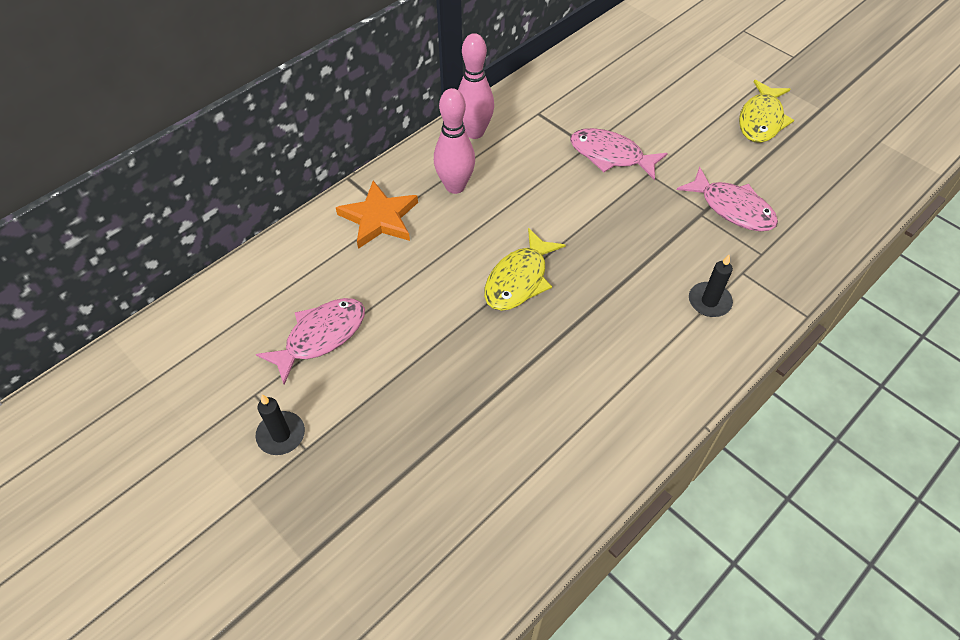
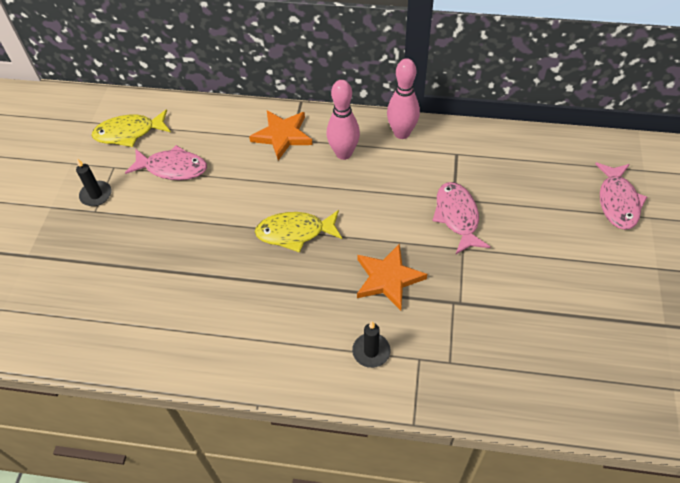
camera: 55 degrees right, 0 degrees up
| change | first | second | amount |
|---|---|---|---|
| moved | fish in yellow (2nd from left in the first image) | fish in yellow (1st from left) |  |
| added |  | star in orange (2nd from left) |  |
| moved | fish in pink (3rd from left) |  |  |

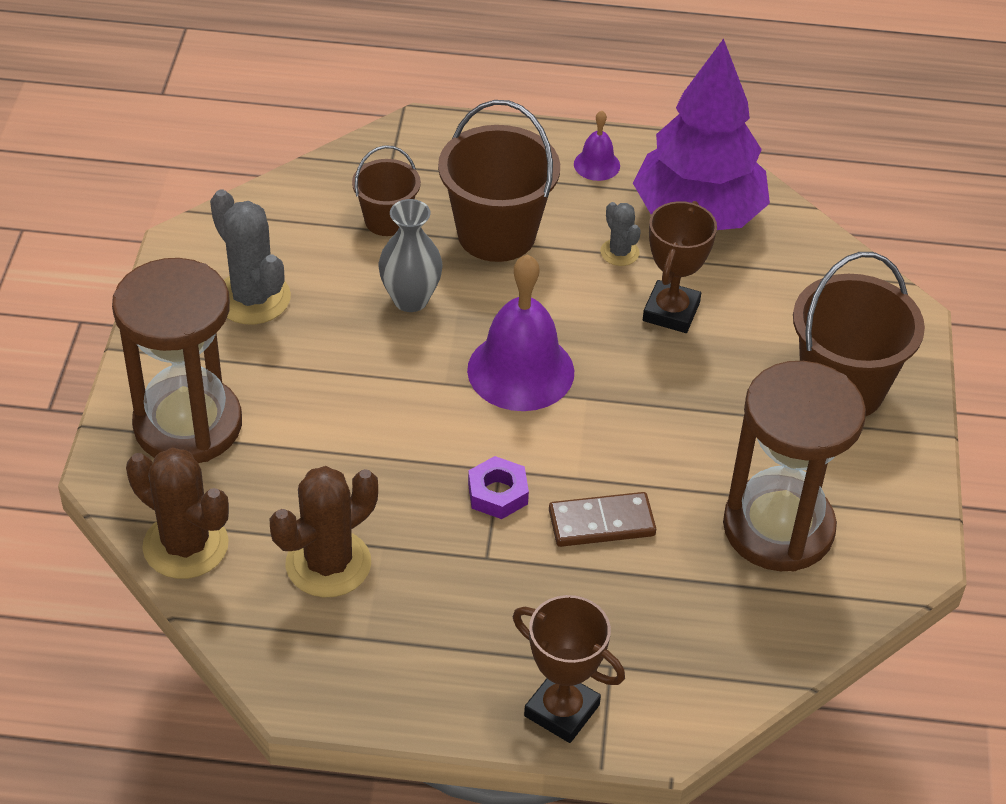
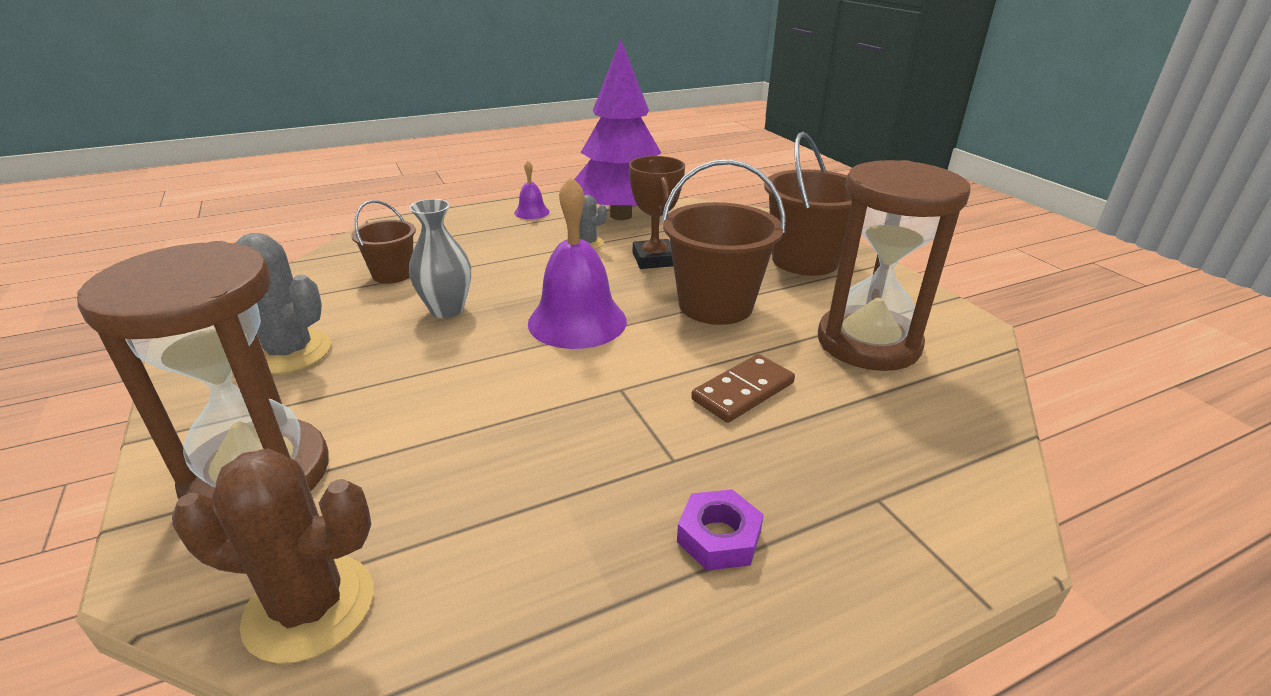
camera: 30 degrees left, 15 degrees down
| change | first | second | amount |
|---|---|---|---|
| moved | bucket in brown (2nd from left) |  |  |
| moved | nut in purple |  |  |
| removed | cactus in brown (2nd from left) |  |  |
| removed | trophy in brown (1st from left) |  |  |

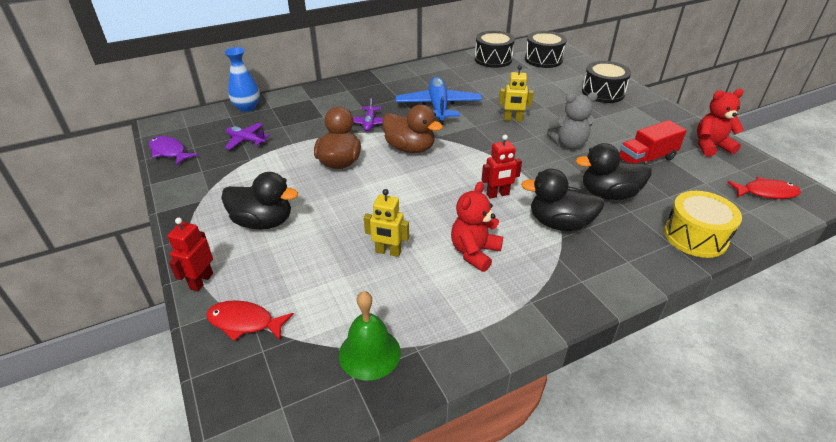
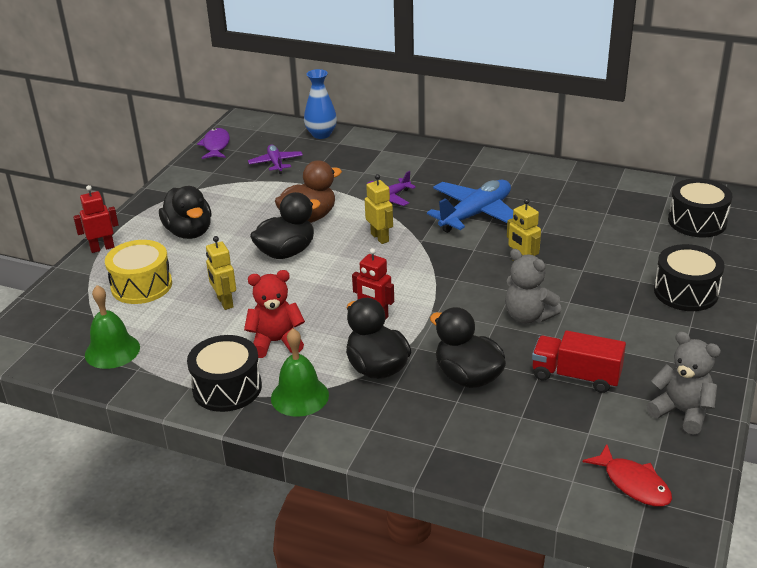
camera: 50 degrees right, 5 degrees down
| change | first | second | amount |
|---|---|---|---|
| moved | drum in yellow |  |  |
| moved | drum in black (1st from left) |  |  |
| added |  | duck in black (2nd from left) |  |
| added |  | bell in green (2nd from left) |  |
| replaced | duck in brown (2nd from left) | robot in yellow (2nd from left) |  |
| recoloured | teddy bear in red (2nd from left) | teddy bear in grey (2nd from left) |  |
| removed | fish in red (1st from left) |  |  |

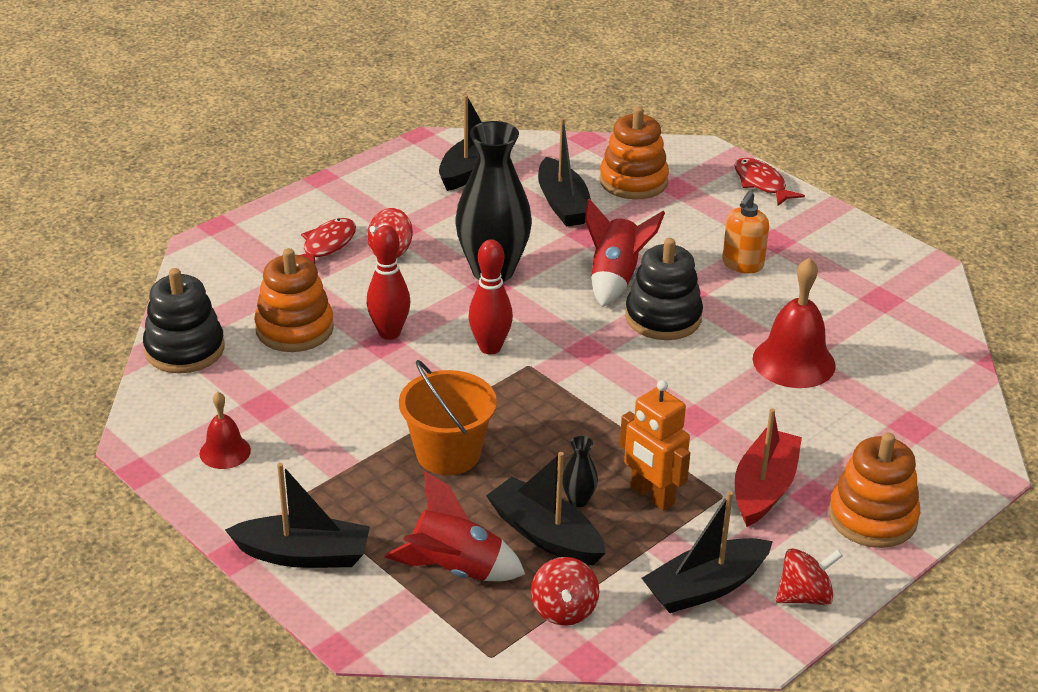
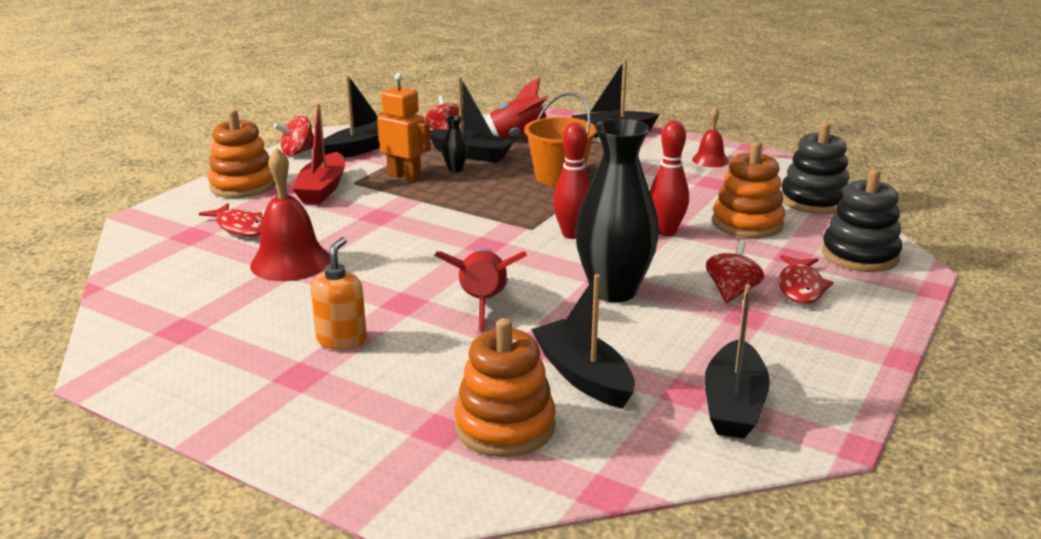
camera: 165 degrees right, 10 degrees down
| change | first | second | amount |
|---|---|---|---|
| moved | fish in red (2nd from left in the first image) | fish in red (1st from left) |  |
| moved | stacking toy in black (2nd from left) |  |  |

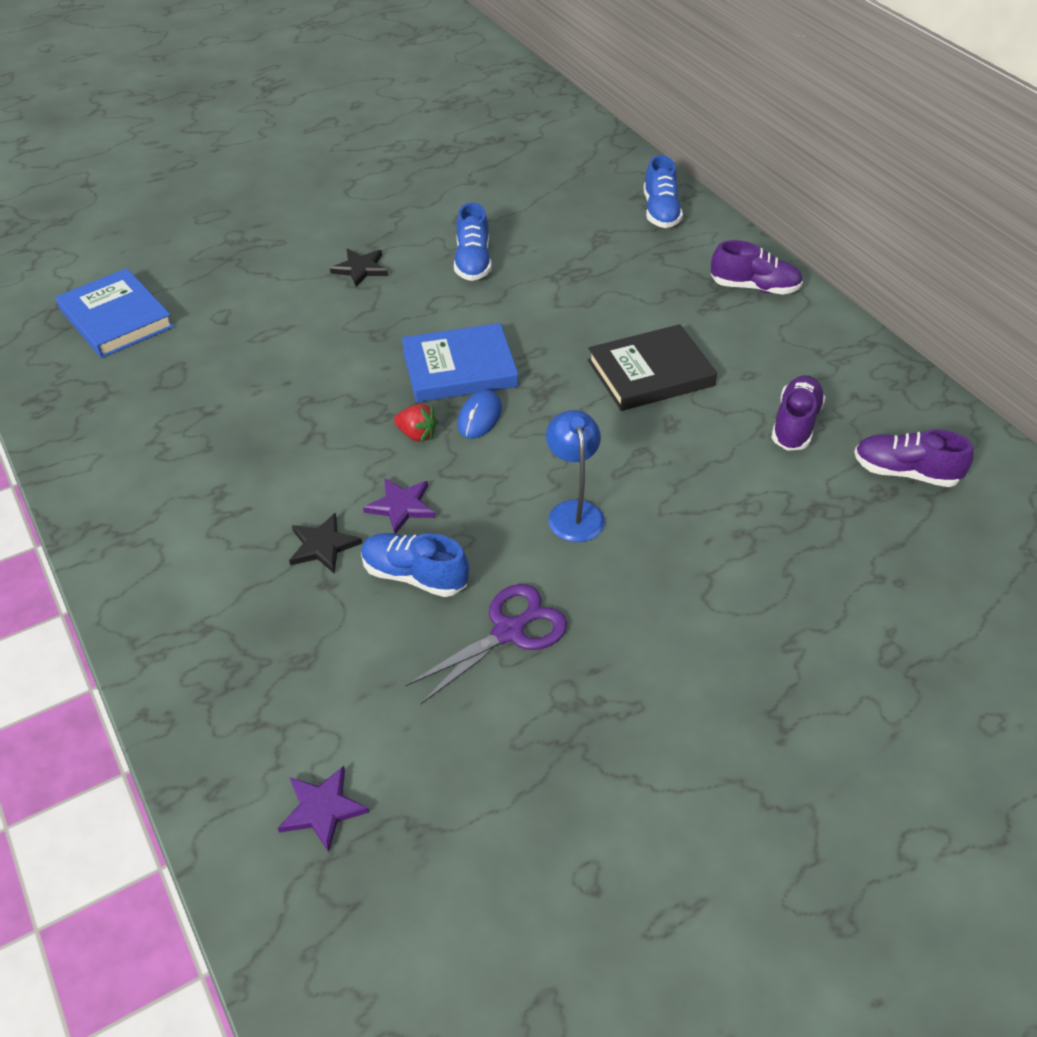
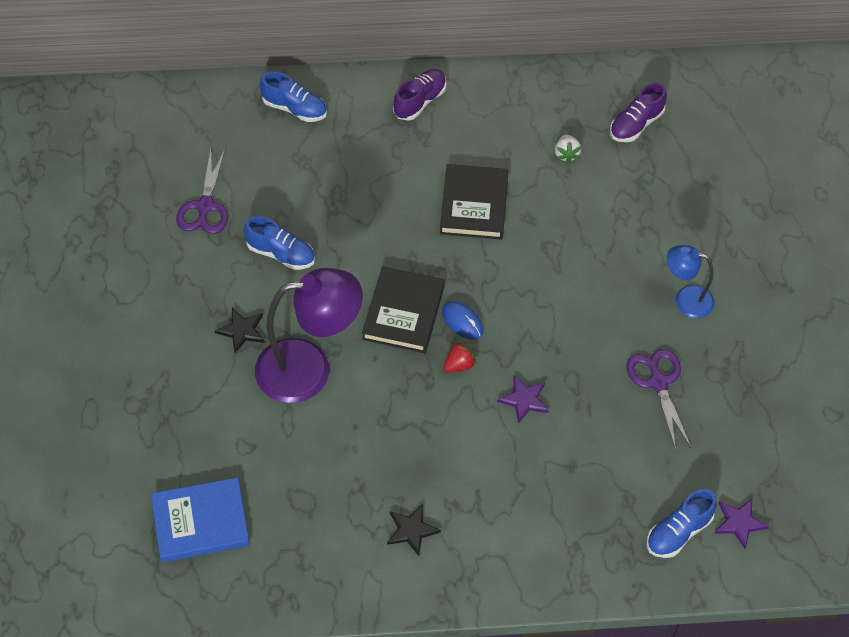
camera: 65 degrees left, 10 degrees up
| change | first | second | amount |
|---|---|---|---|
| added |  | scissors in purple (1st from left) |  |
| added |  | lamp in purple |  |
| recoloured | book in blue (2nd from left) | book in black (1st from left) |  |
| moved | star in black (1st from left in the first image) | star in black (2nd from left) |  |
| replaced | shoe in purple (2nd from left) | strawberry in white |  |
| moved | shoe in blue (1st from left in the first image) | shoe in blue (3rd from left) |  |
| moved | lamp in blue |  |  |

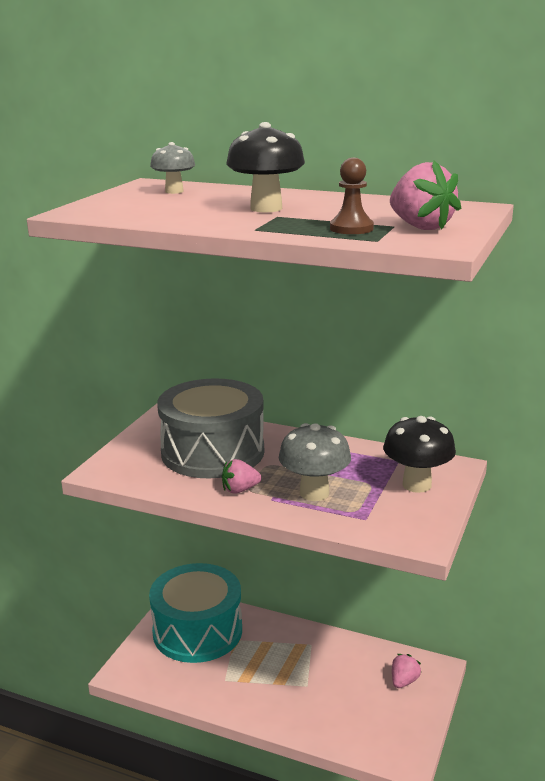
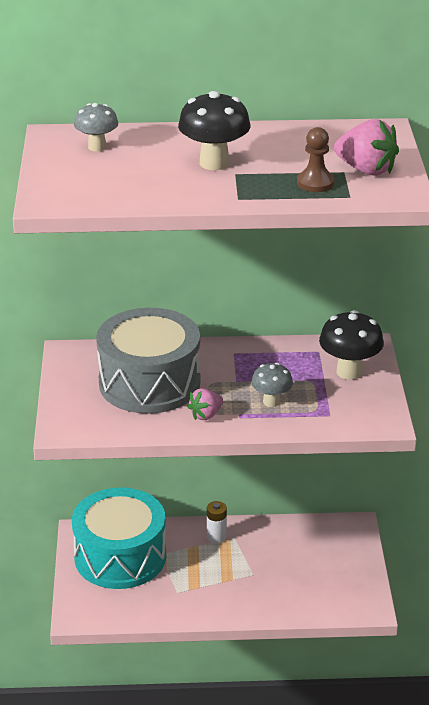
camera: 25 degrees left, 10 degrees up
| change | first | second | amount |
|---|---|---|---|
| added |  | battery in white |  |
| resized | mushroom in grey (2nd from left) |  | x0.63 |
| removed | strawberry in pink (2nd from left) |  |  |

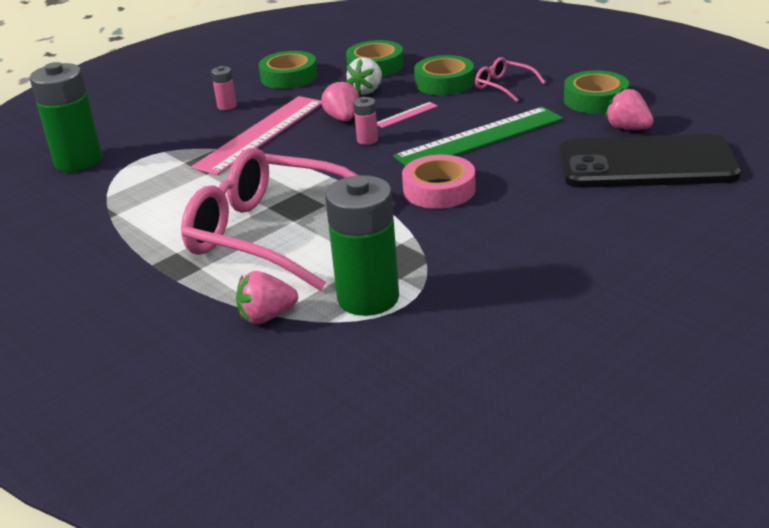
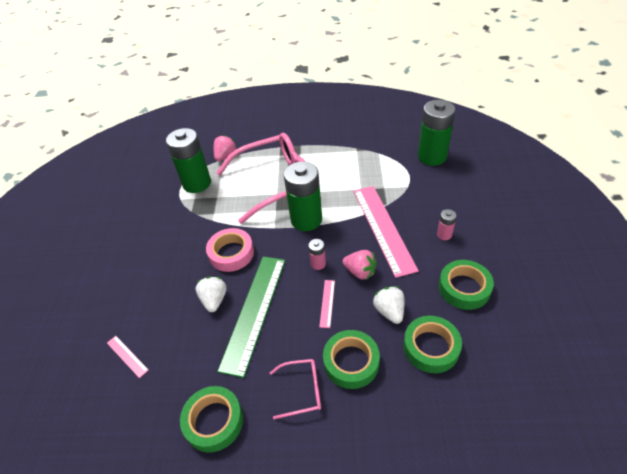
camera: 135 degrees right, 15 degrees up
| change | first | second | amount |
|---|---|---|---|
| replaced | phone in black | ruler in pink (1st from left) |  |
| added |  | strawberry in white (1st from left) |  |
| added |  | battery in green (2nd from left) |  |
| removed | strawberry in pink (3rd from left) |  |  |

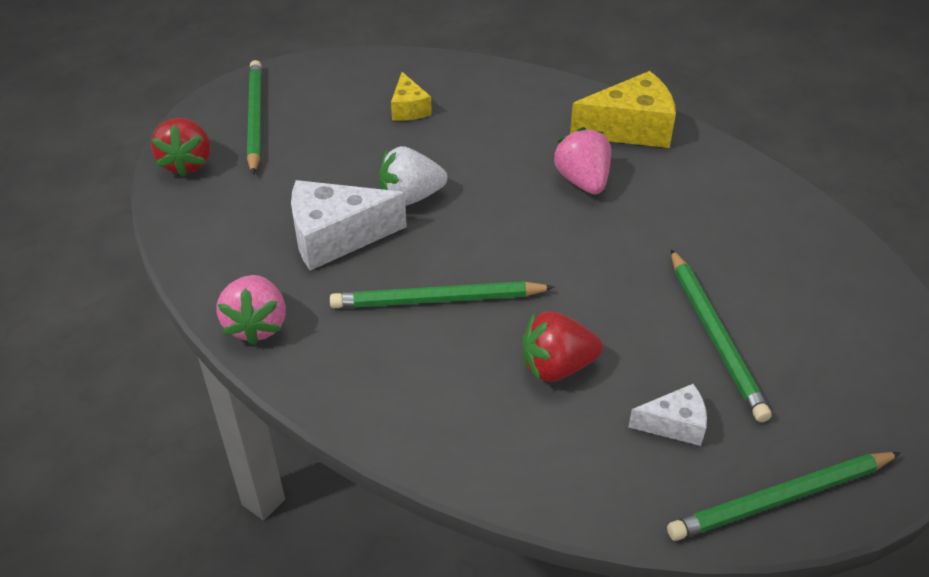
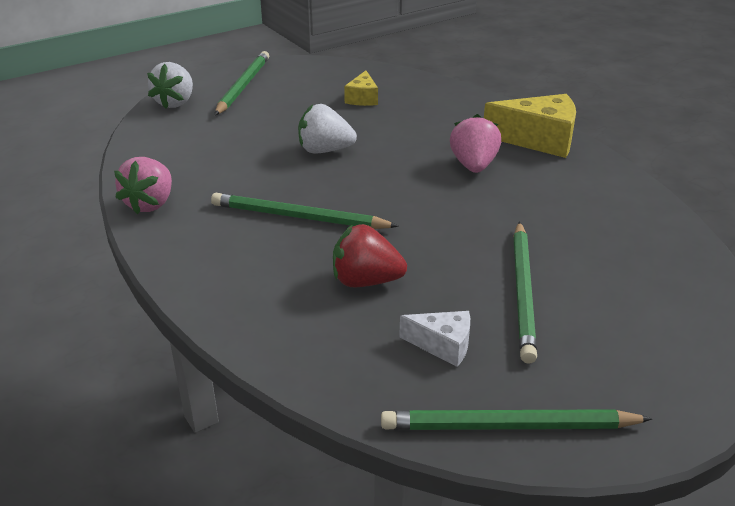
camera: 20 degrees right, 10 degrees down
| change | first | second | amount |
|---|---|---|---|
| recoloured | strawberry in red (1st from left) | strawberry in white (1st from left) |  |
| removed | cheese in white (1st from left) |  |  |

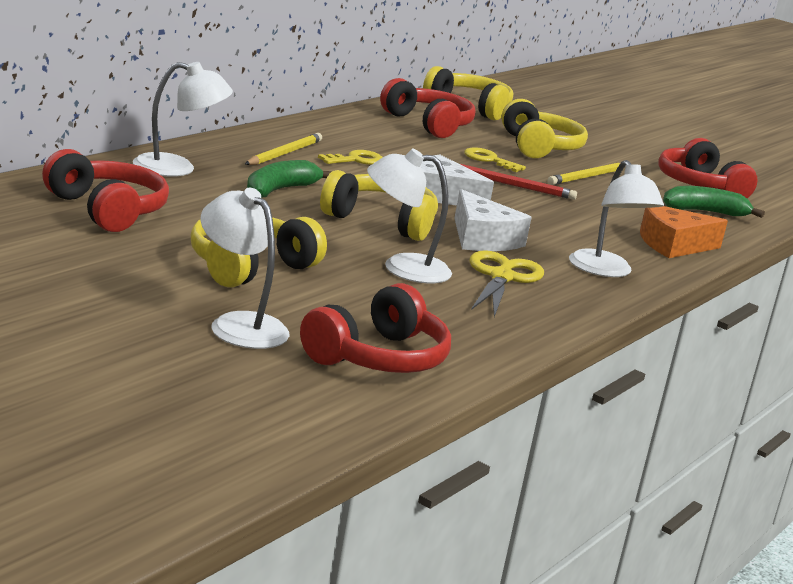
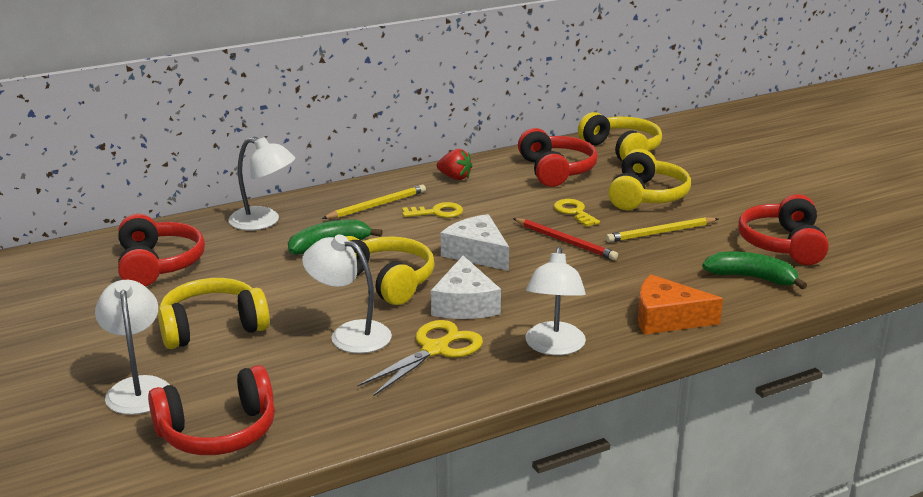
camera: 30 degrees right, 5 degrees up
| change | first | second | amount |
|---|---|---|---|
| added |  | strawberry in red |  |

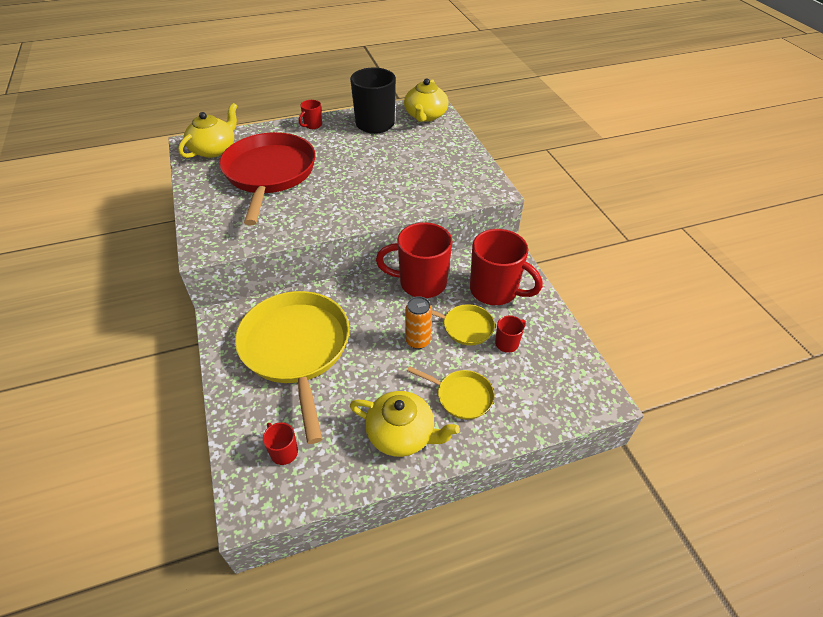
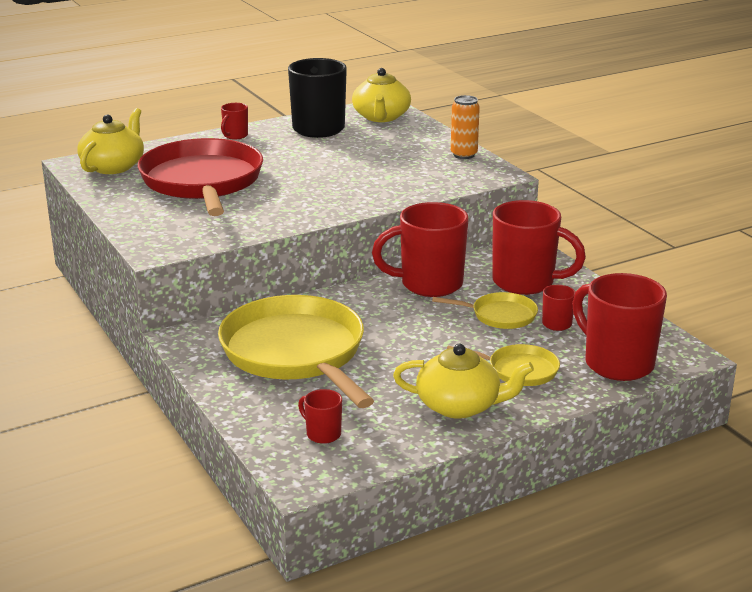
camera: 10 degrees left, 20 degrees down
| change | first | second | amount |
|---|---|---|---|
| moved | can in orange |  |  |
| added |  | mug in red (6th from left) |  |

